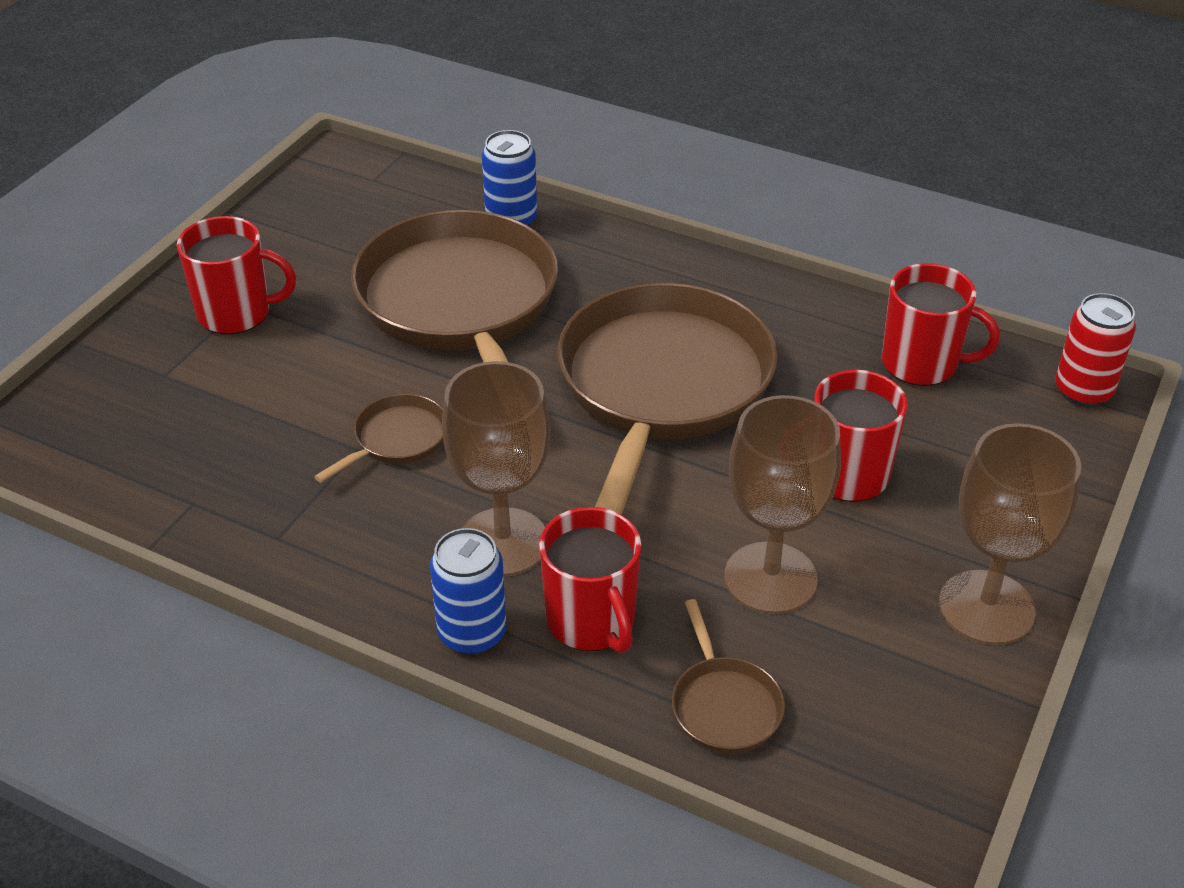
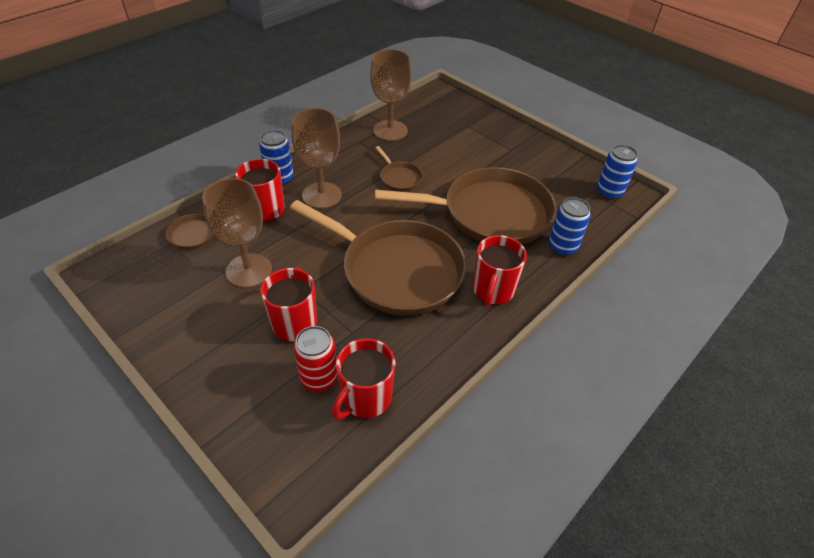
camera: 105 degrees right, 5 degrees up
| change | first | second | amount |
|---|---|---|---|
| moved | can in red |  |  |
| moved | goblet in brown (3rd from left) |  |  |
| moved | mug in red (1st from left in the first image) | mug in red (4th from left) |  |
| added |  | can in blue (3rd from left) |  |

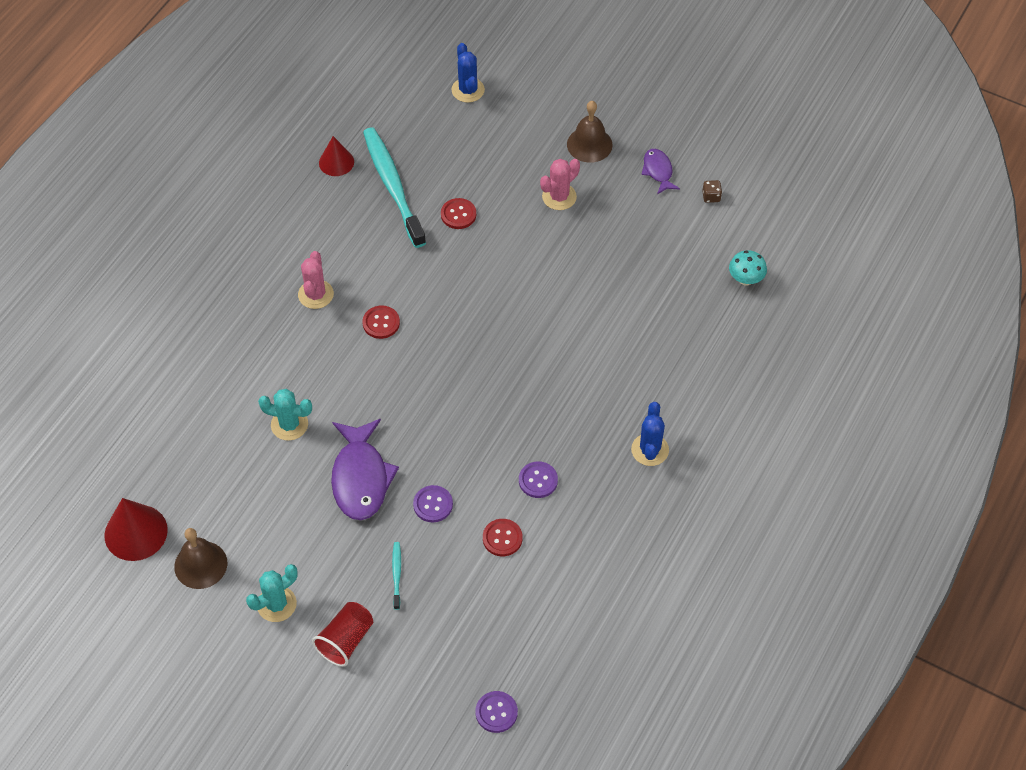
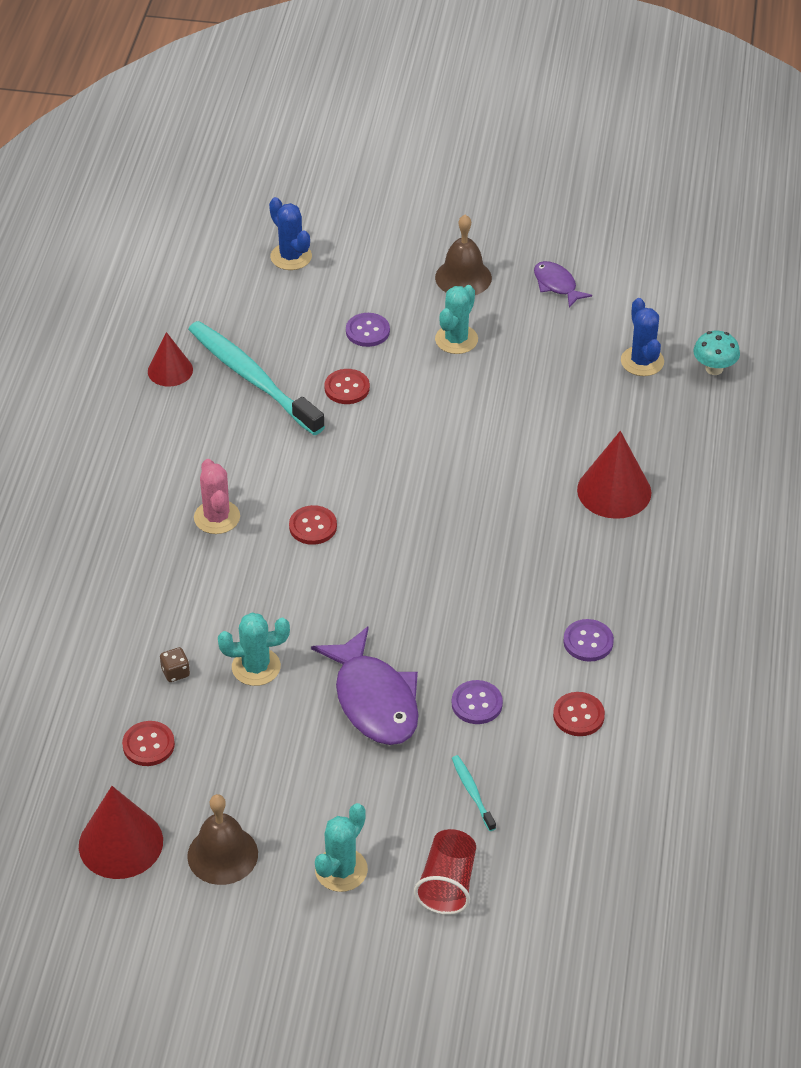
camera: 20 degrees left, 10 degrees down
| change | first | second | amount |
|---|---|---|---|
| added |  | button in red (1st from left) |  |
| moved | dice in brown |  |  |
| moved | button in purple (2nd from left in the first image) | button in purple (1st from left) |  |
| recoloured | cactus in pink (2nd from left) | cactus in turquoise (3rd from left) |  |
| added |  | cone in red (3rd from left) |  |
| moved | cactus in blue (2nd from left) |  |  |

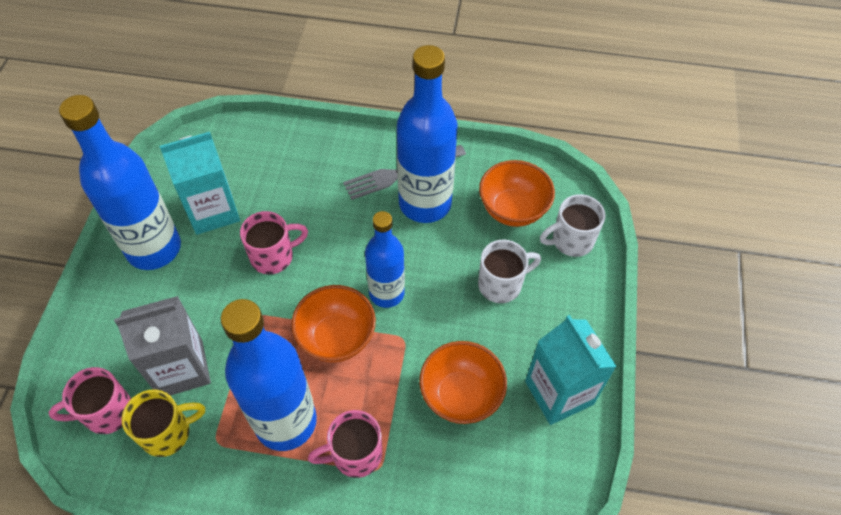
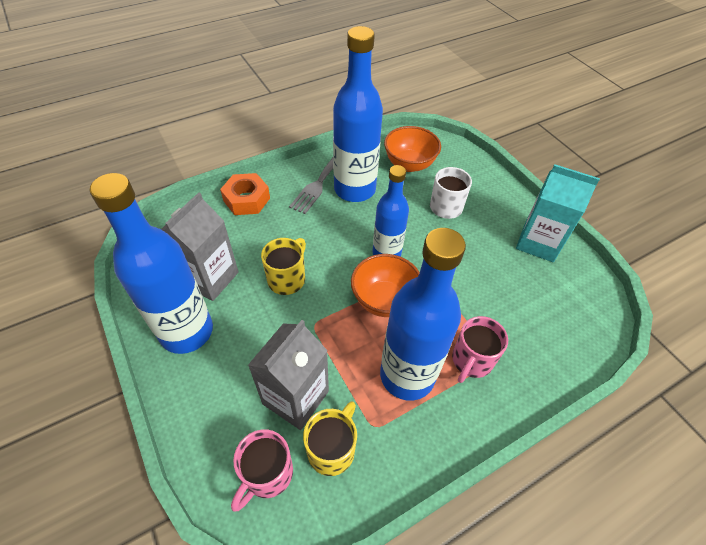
camera: 40 degrees left, 5 degrees down
| change | first | second | amount |
|---|---|---|---|
| recoloured | carton in turquoise (1st from left) | carton in grey (1st from left) |  |
| added |  | nut in orange |  |
| recoloured | mug in pink (2nd from left) | mug in yellow (1st from left) |  |
| removed | bowl in orange (2nd from left) |  |  |
| removed | mug in white (2nd from left) |  |  |

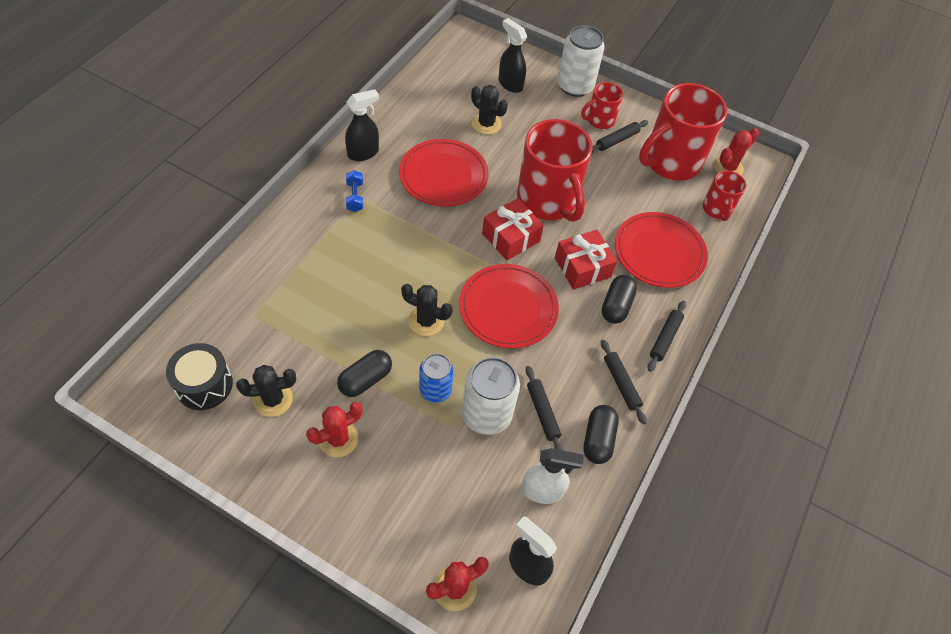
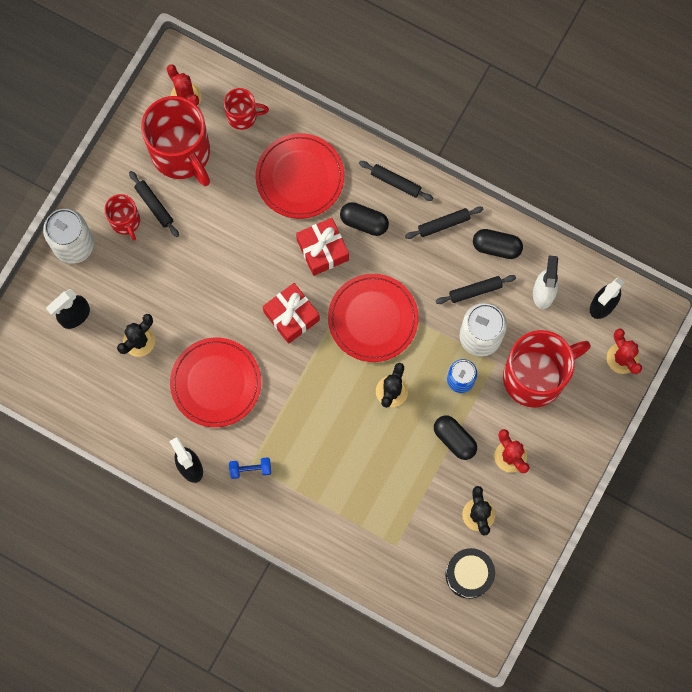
camera: 85 degrees left, 20 degrees up
| change | first | second | amount |
|---|---|---|---|
| moved | mug in red (1st from left in the first image) | mug in red (4th from left) |  |

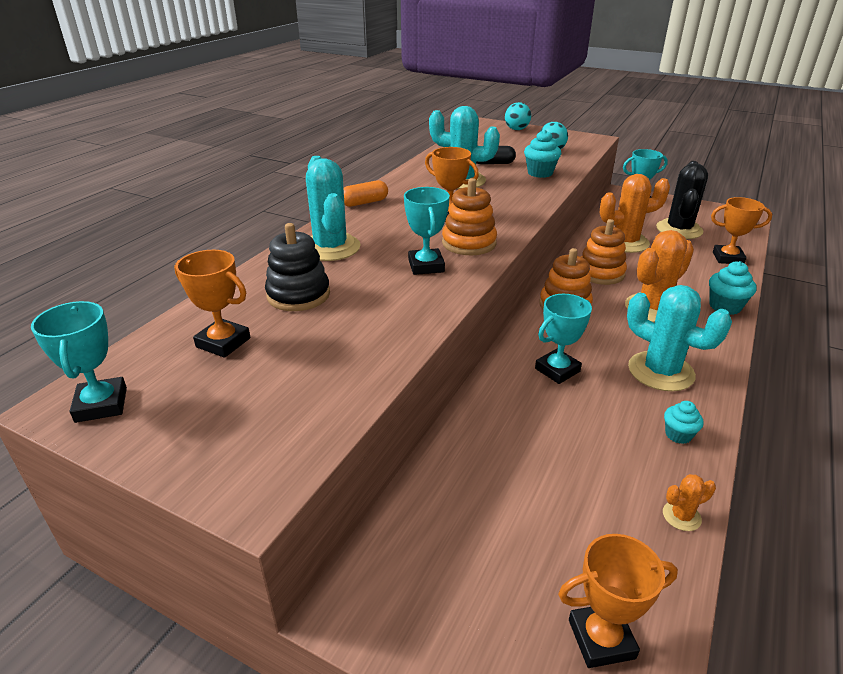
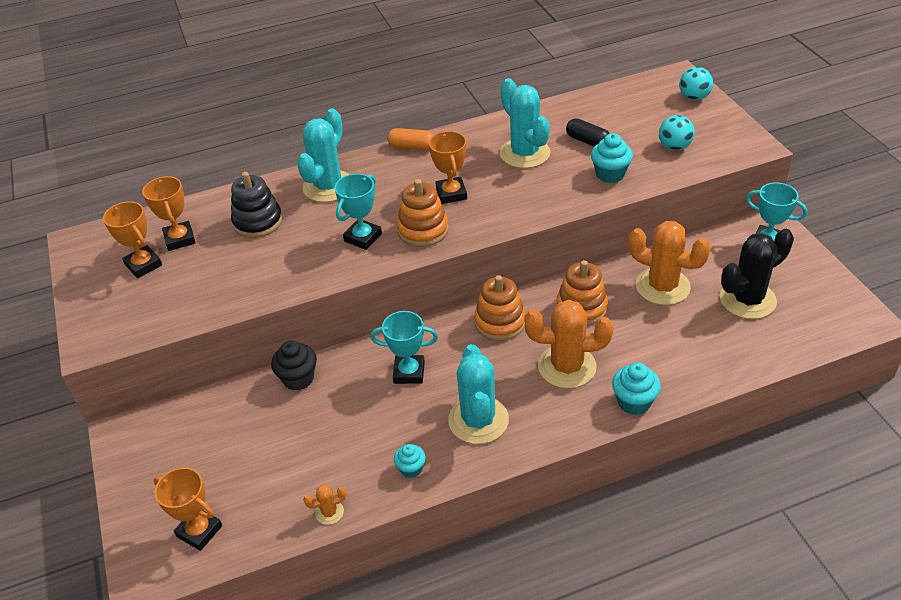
camera: 45 degrees right, 10 degrees up
| change | first | second | amount |
|---|---|---|---|
| moved | trophy in orange (4th from left in the first image) | trophy in orange (1st from left) |  |
| added |  | cupcake in black |  |
| turned | cactus in orange (3rd from left in the first image) | cactus in orange (1st from left) | 45 degrees counterclockwise |
| removed | trophy in turquoise (1st from left) |  |  |

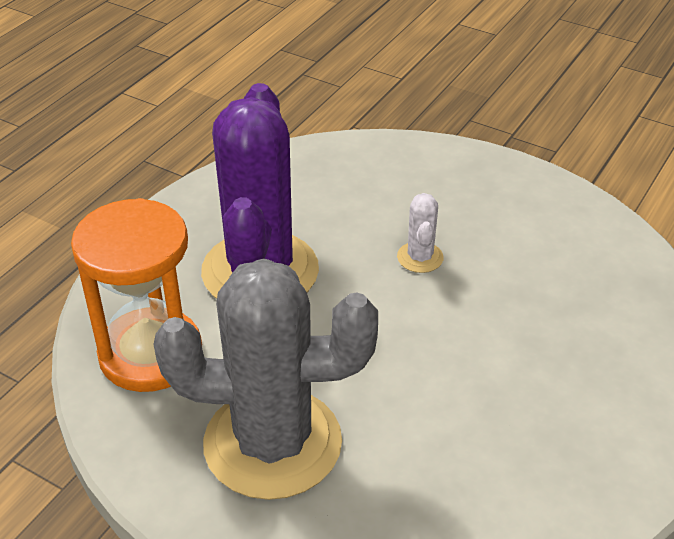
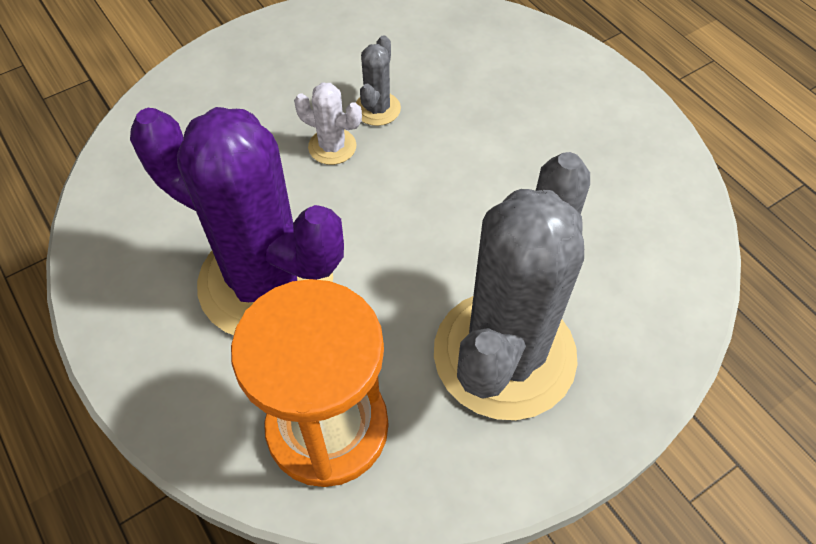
camera: 65 degrees left, 15 degrees up
| change | first | second | amount |
|---|---|---|---|
| added |  | cactus in grey (1st from left) |  |

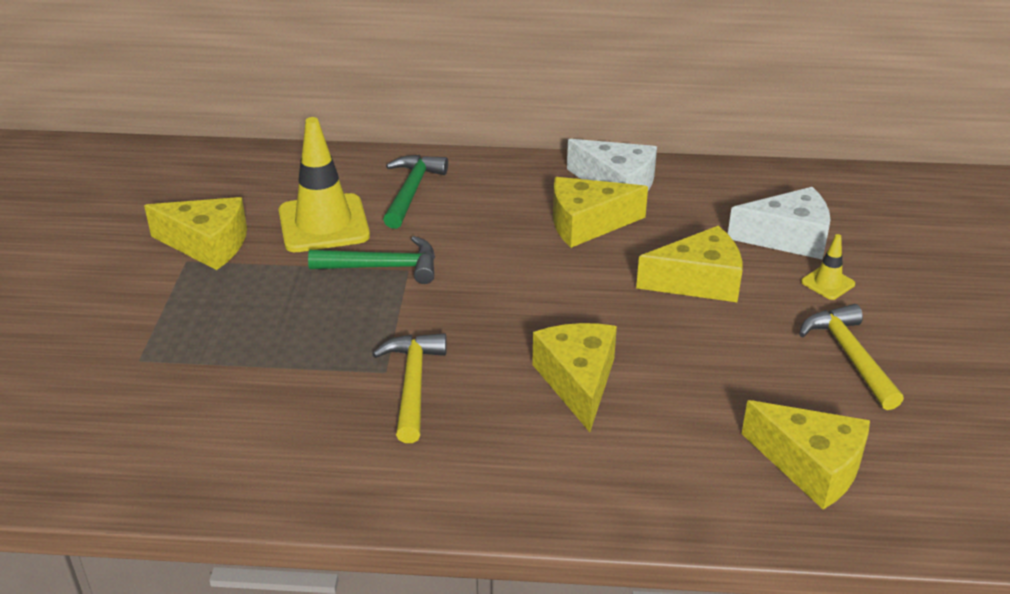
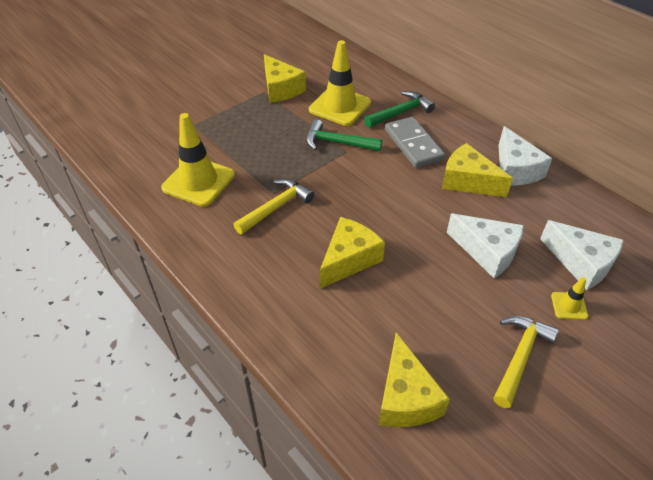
camera: 45 degrees right, 10 degrees up
| change | first | second | amount |
|---|---|---|---|
| added |  | traffic cone in yellow (1st from left) |  |
| turned | hammer in green (1st from left) |  | 150 degrees clockwise |
| added |  | domino in grey |  |
| recoloured | cheese in yellow (4th from left) | cheese in white (1st from left) |  |

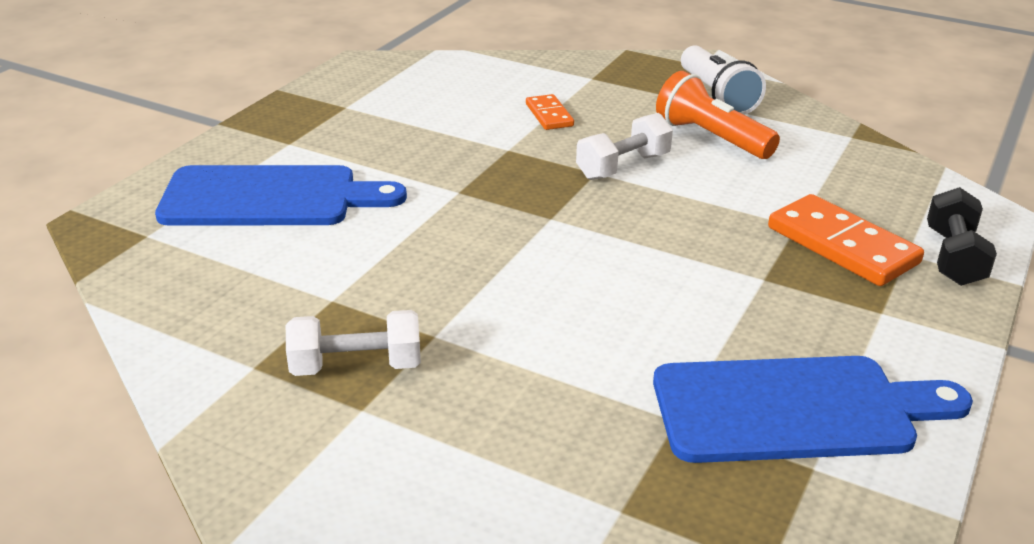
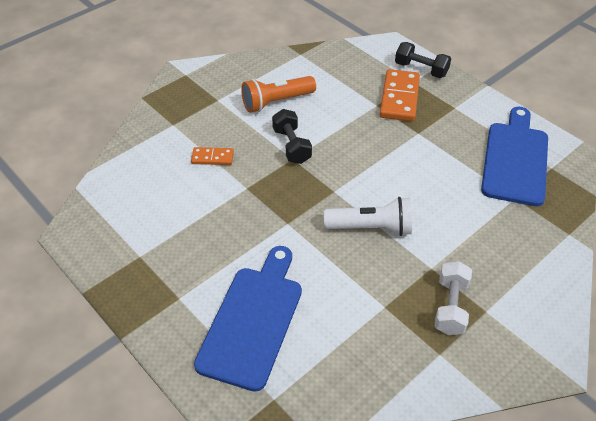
camera: 70 degrees left, 15 degrees up
| change | first | second | amount |
|---|---|---|---|
| recoloured | dumbbell in white (2nd from left) | dumbbell in black (1st from left) |  |
| moved | flashlight in white |  |  |
| turned | domino in orange (2nd from left) |  | 60 degrees counterclockwise |

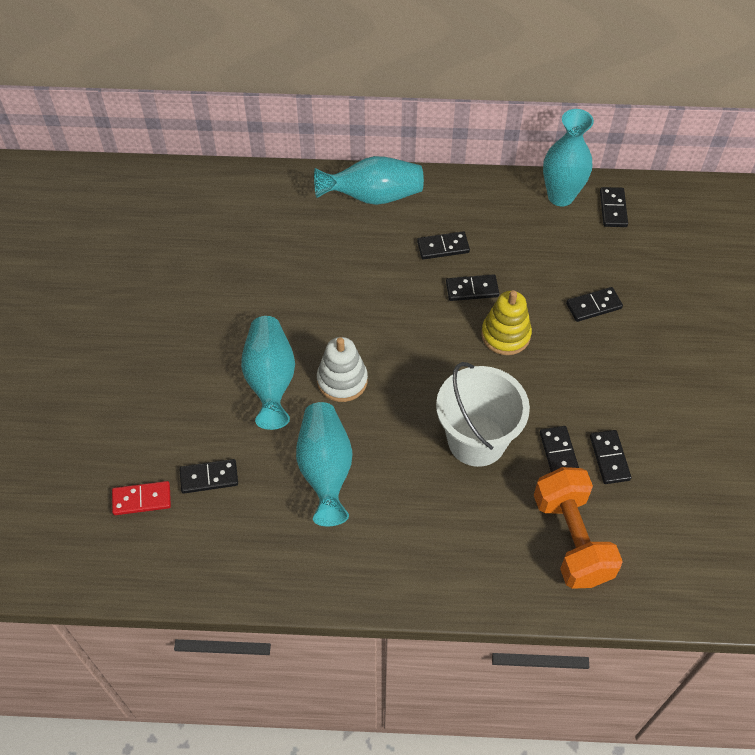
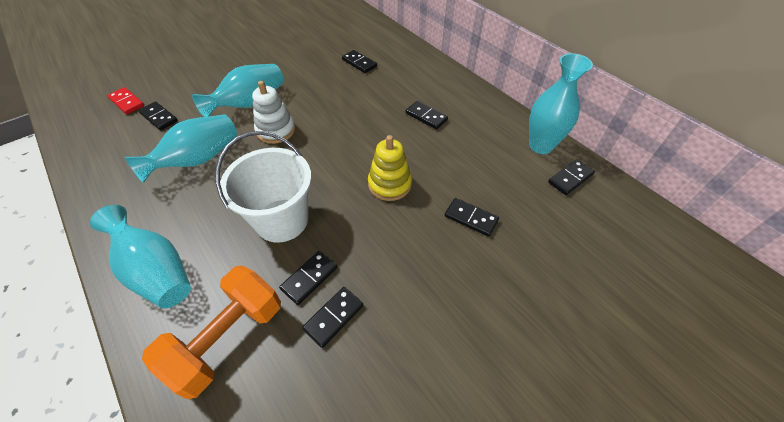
camera: 50 degrees right, 5 degrees down
| change | first | second | amount |
|---|---|---|---|
| moved | vase in turquoise (3rd from left in the first image) | vase in turquoise (1st from left) |  |
| moved | domino in black (3rd from left in the first image) | domino in black (4th from left) |  |

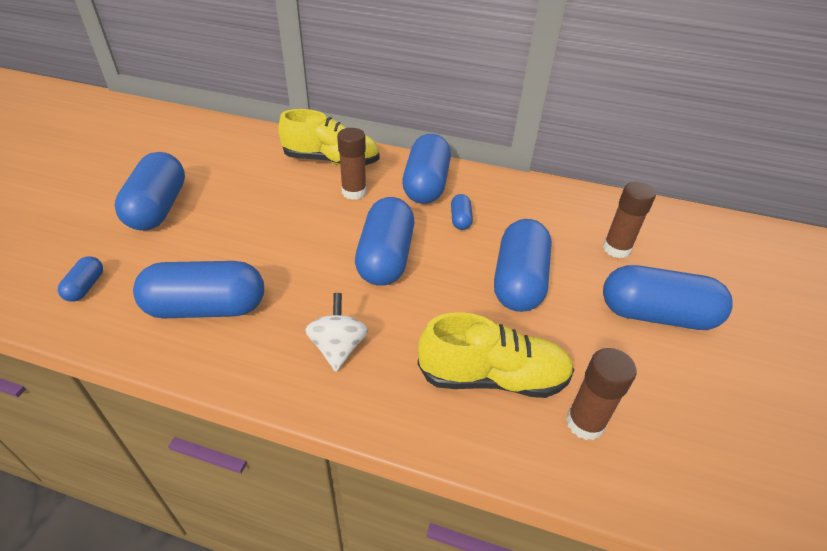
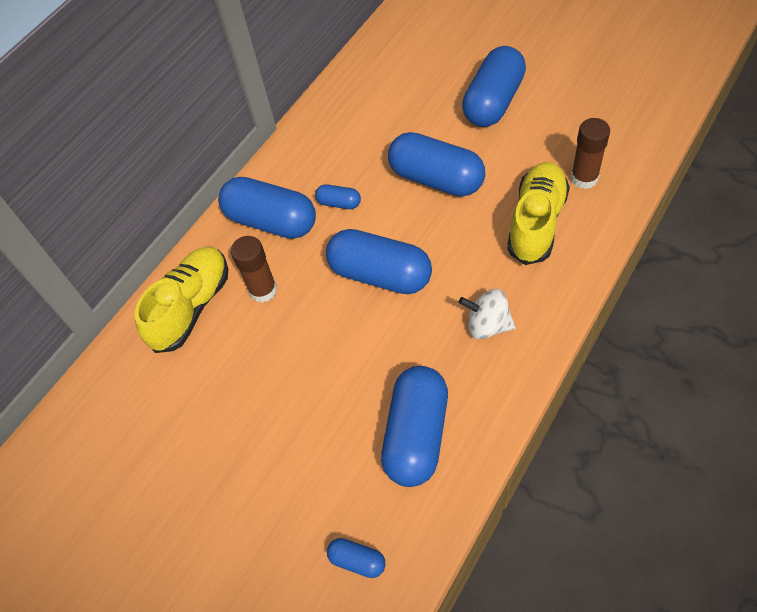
camera: 65 degrees left, 15 degrees up
| change | first | second | amount |
|---|---|---|---|
| removed | capsule in blue (2nd from left) |  |  |
| removed | glue stick in brown (3rd from left) |  |  |

